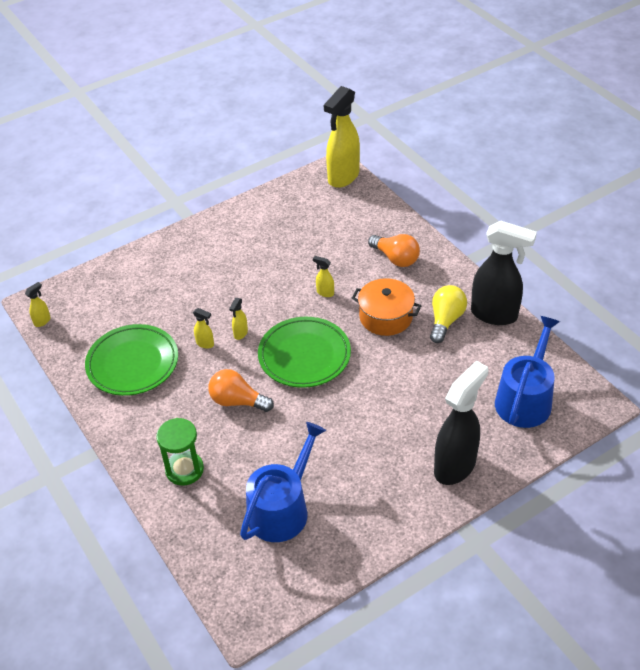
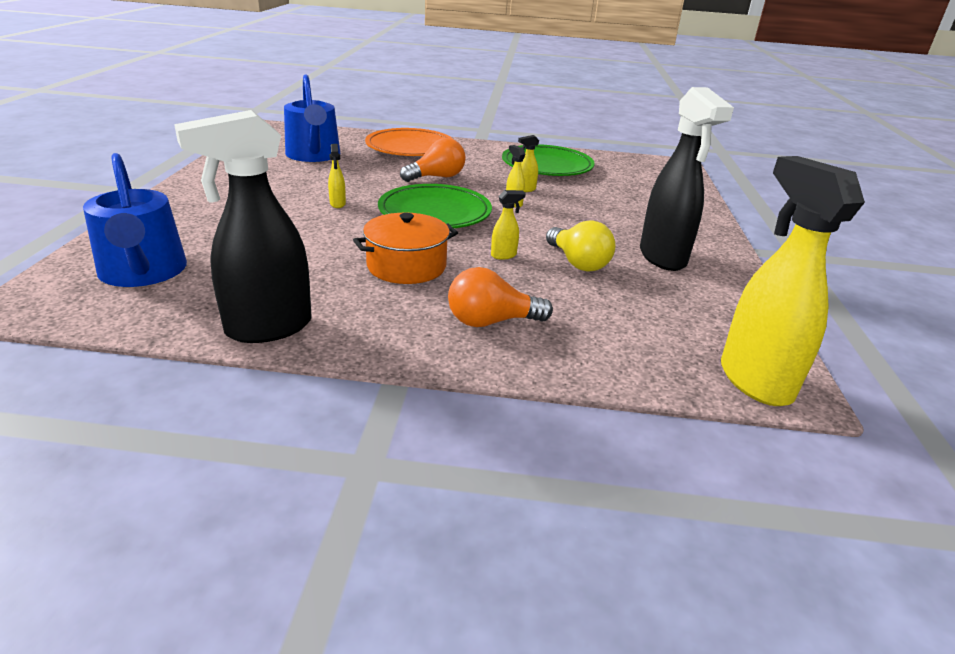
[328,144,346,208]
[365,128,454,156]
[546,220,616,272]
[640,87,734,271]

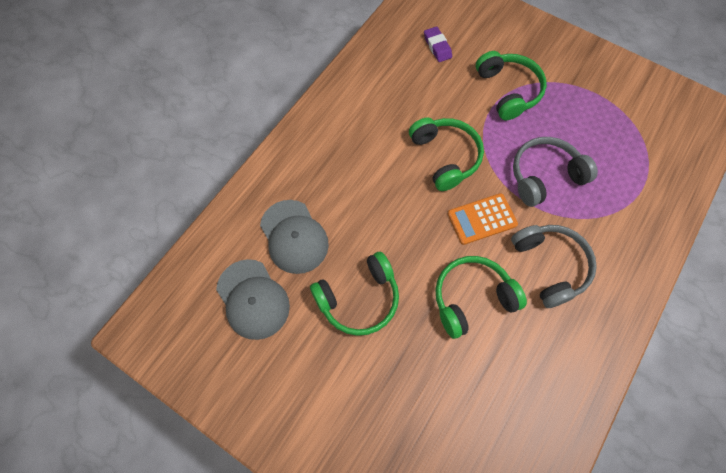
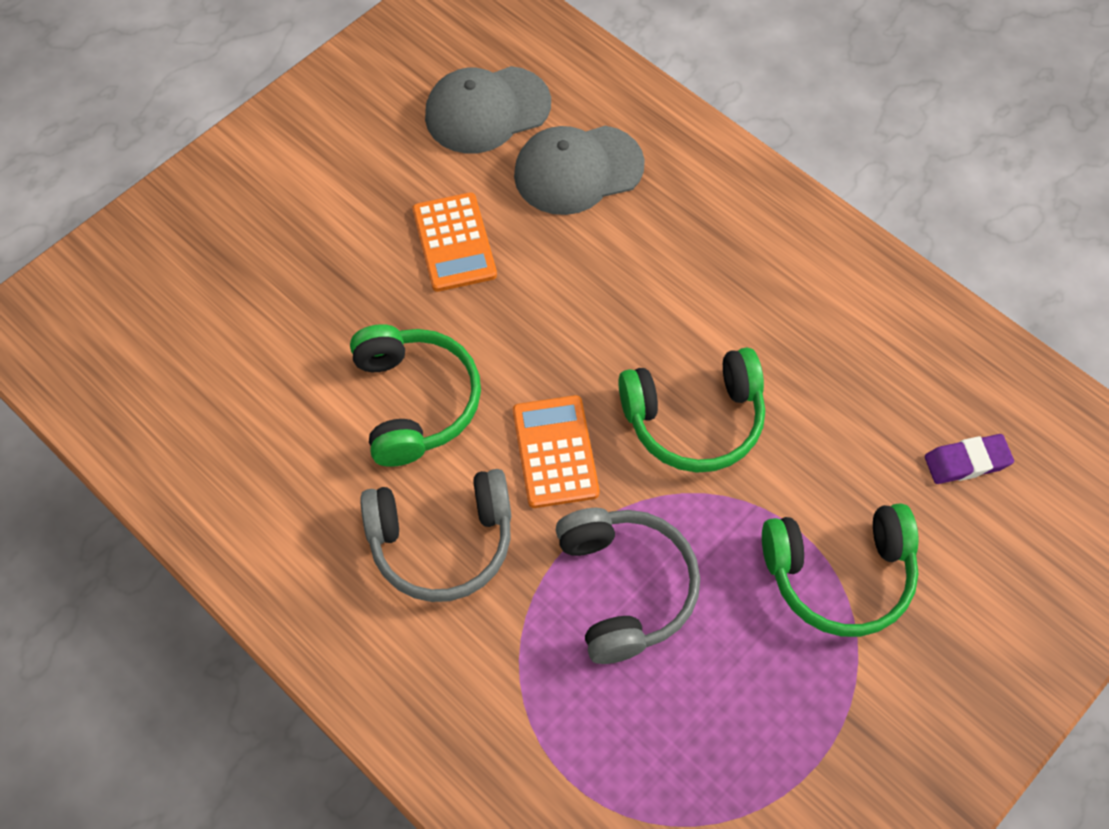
[412,192,497,292]

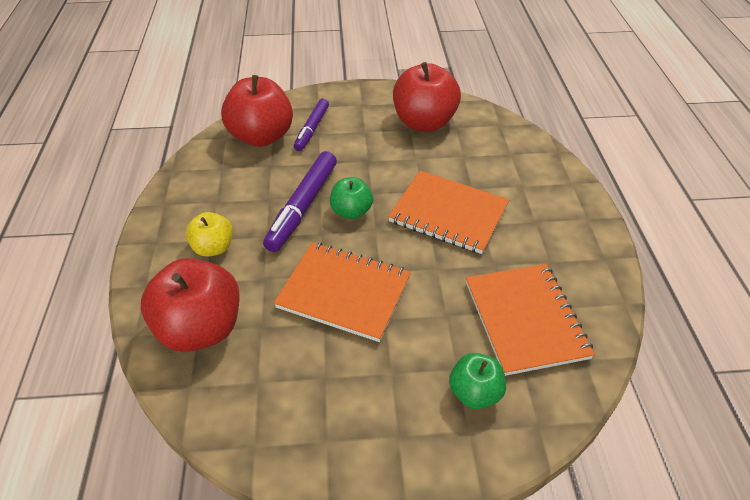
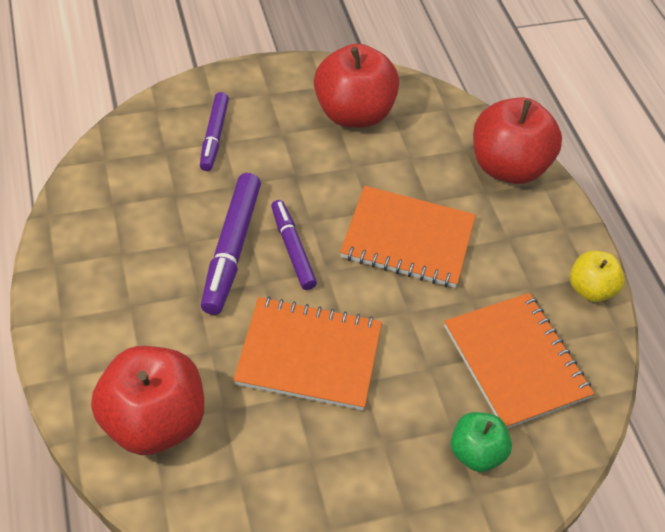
[570,251,625,302]
[473,97,562,184]
[271,200,317,290]

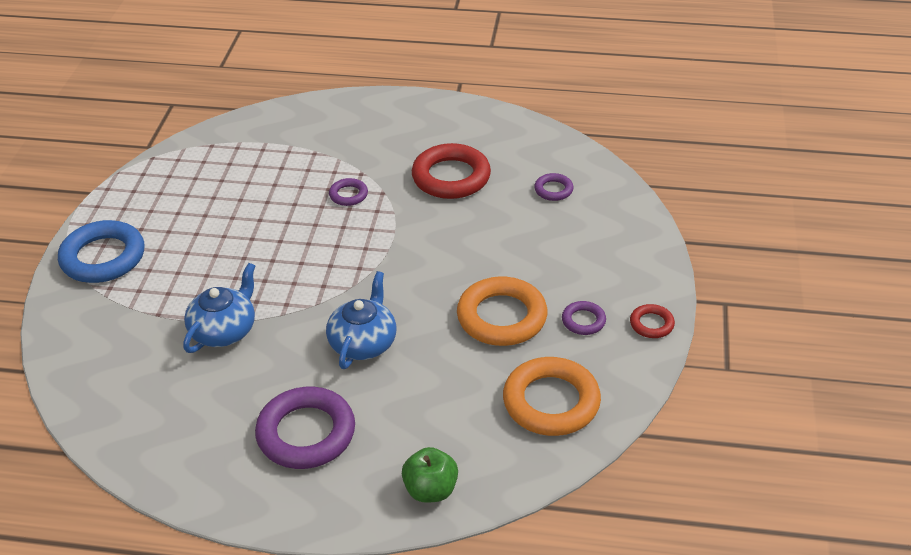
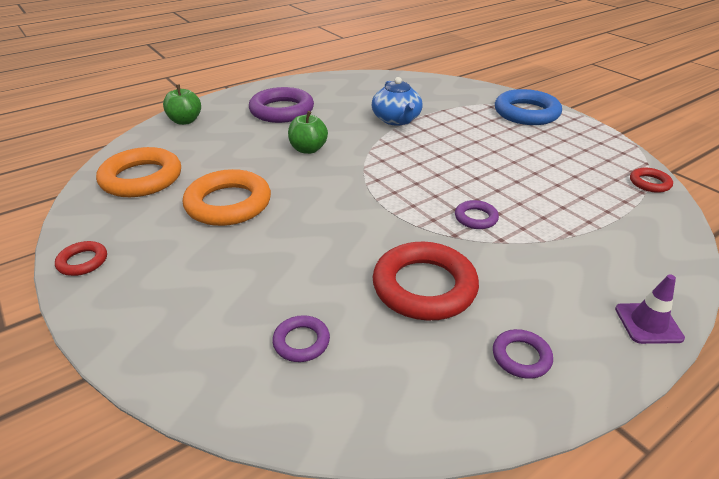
[288,111,328,154]
[493,329,553,379]
[615,274,685,344]
[630,168,673,193]

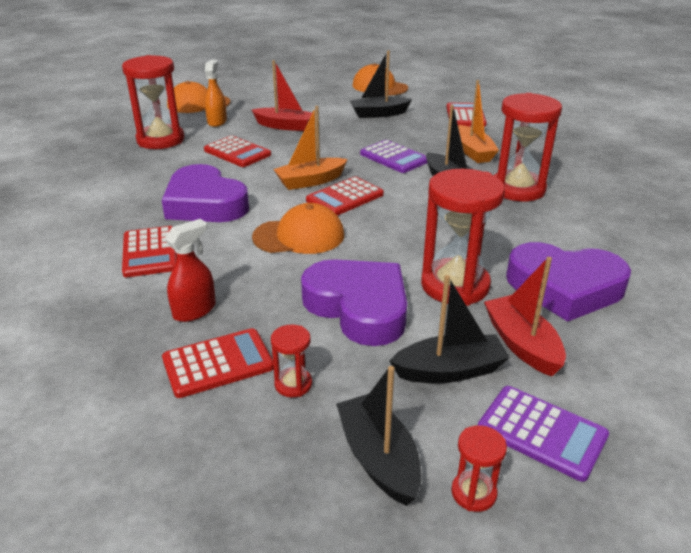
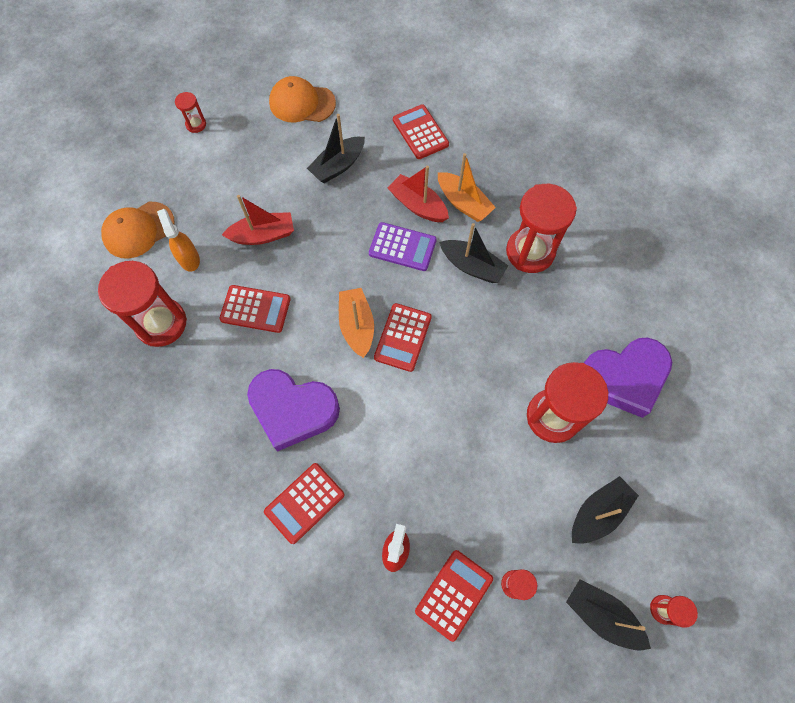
[264,463,345,544]
[252,203,344,254] (first image)
[339,288,374,358]
[301,259,407,346] (first image)
[478,386,609,482] (first image)
[388,166,449,222]
[175,92,206,133]

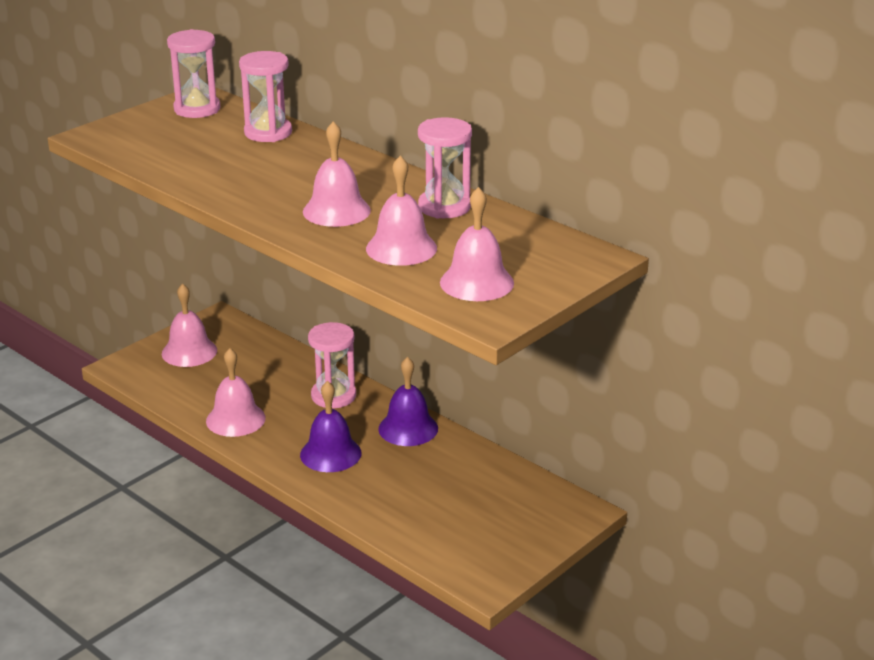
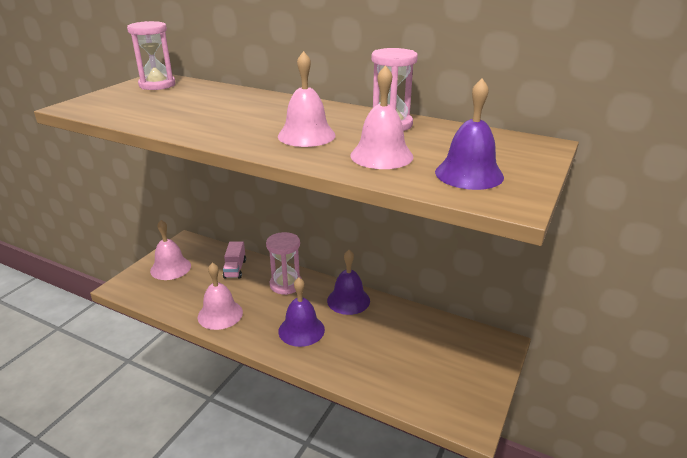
[239,51,292,142] (first image)
[435,78,504,190]
[223,242,246,279]

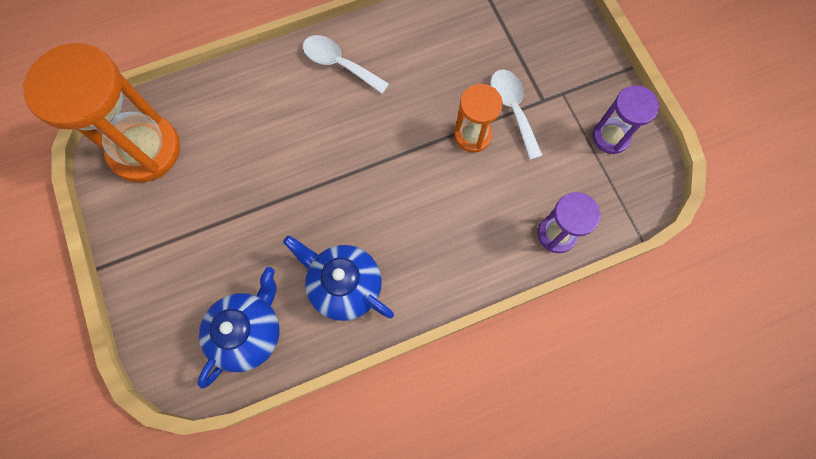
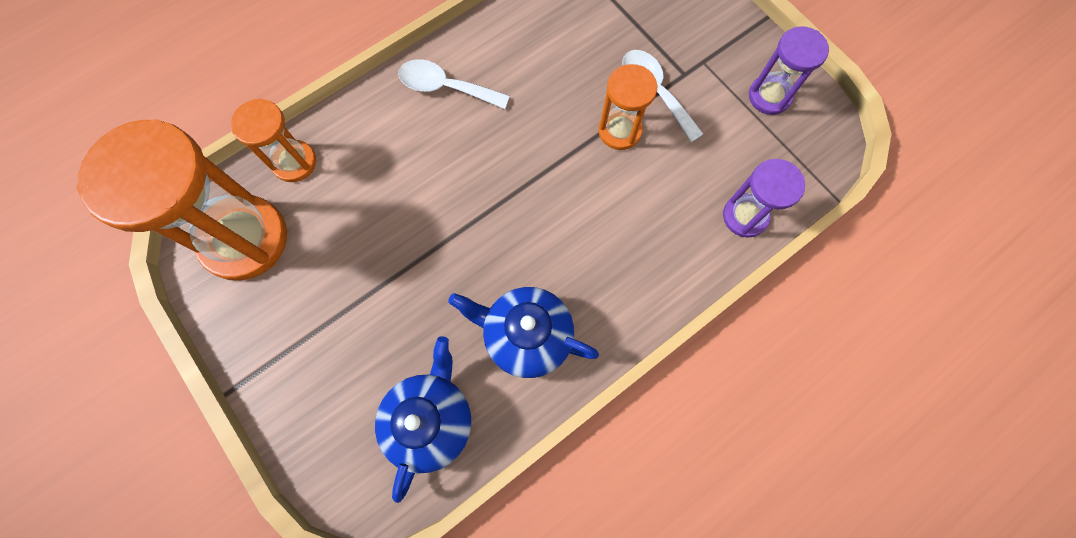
[231,98,316,182]

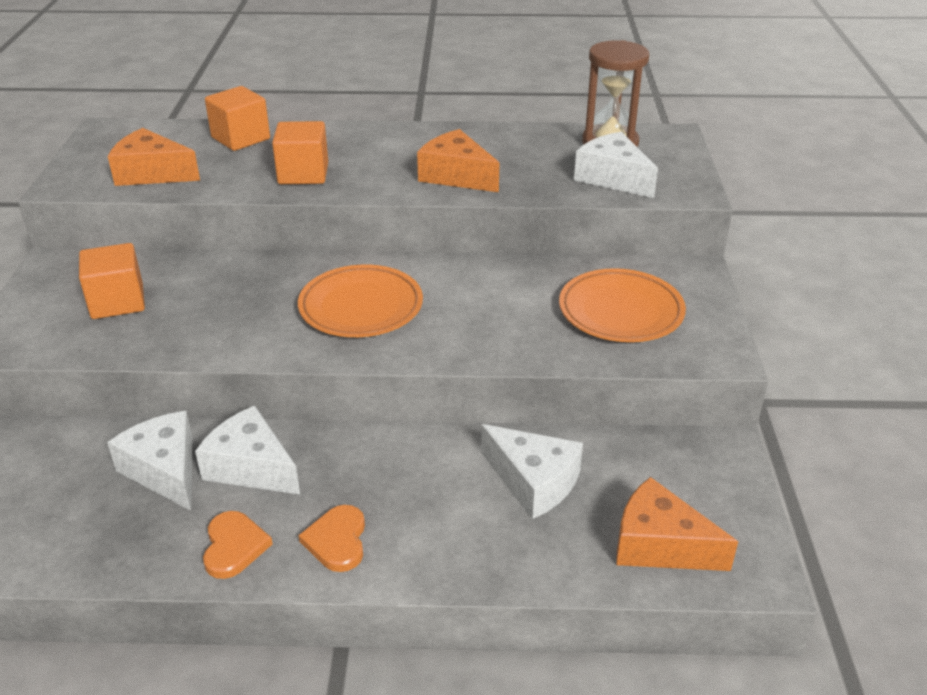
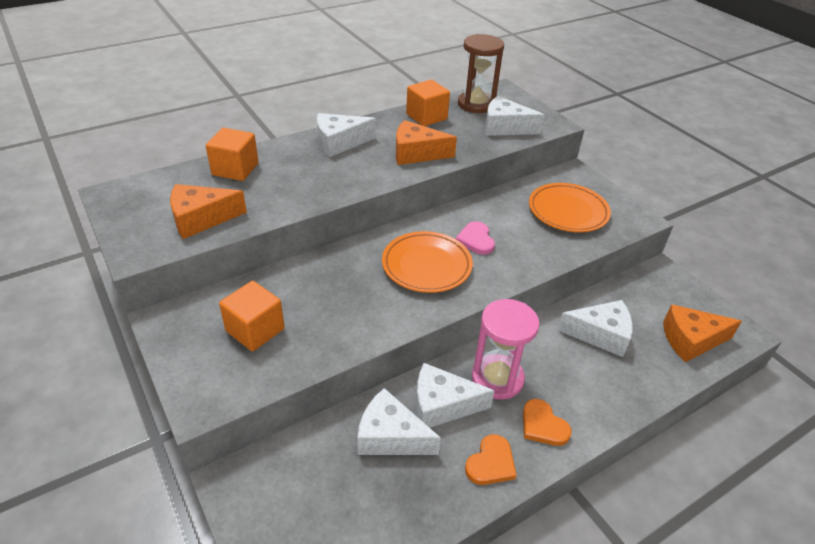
[465,434,517,485]
[406,80,450,126]
[317,113,376,157]
[456,221,495,255]
[472,299,539,400]

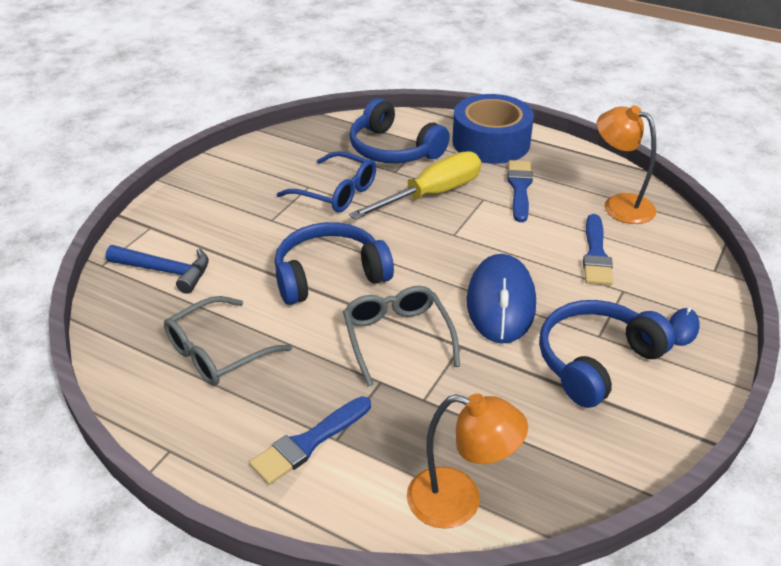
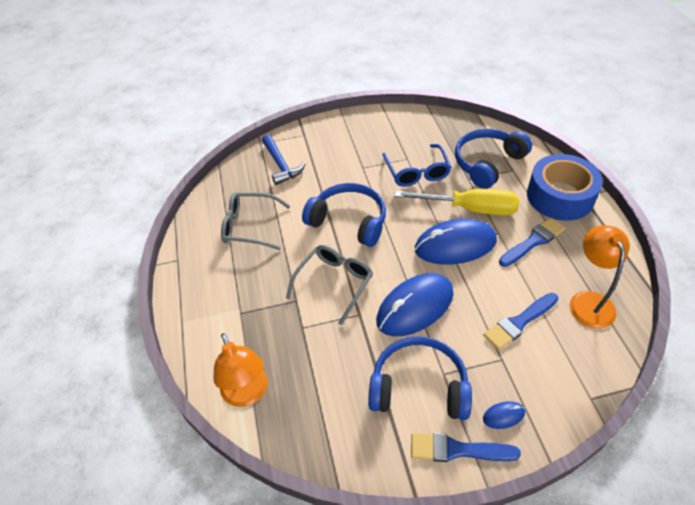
[411,433,521,462]
[455,129,532,189]
[415,219,497,265]

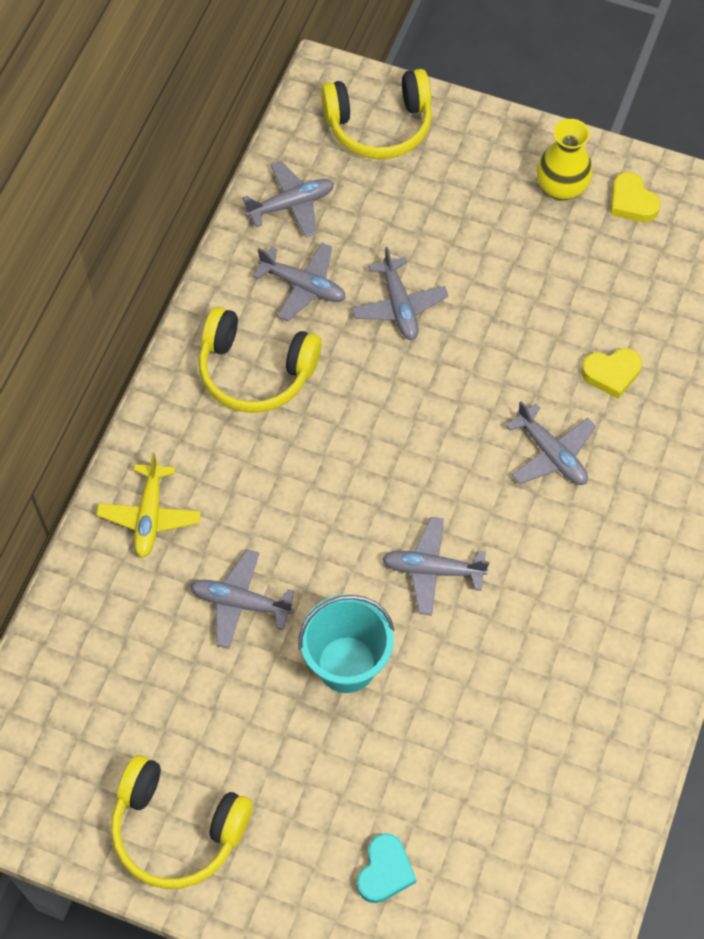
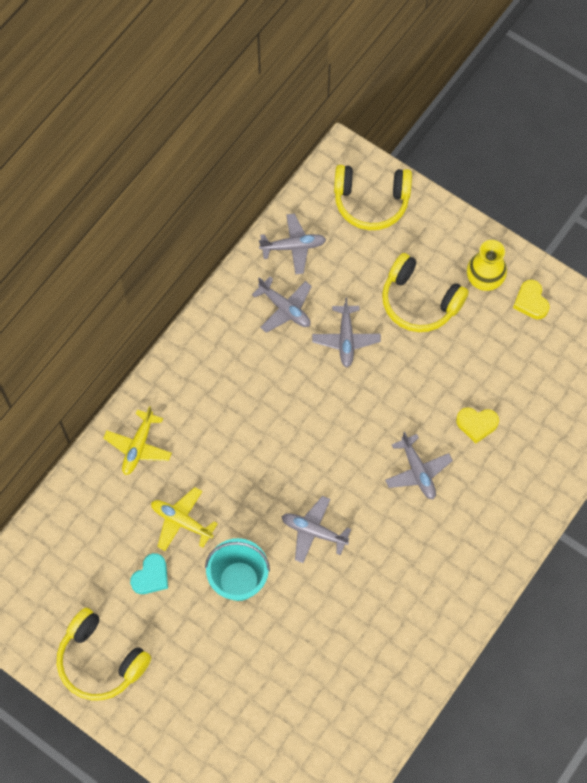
[151,487,218,551]
[382,253,469,332]
[130,553,168,594]

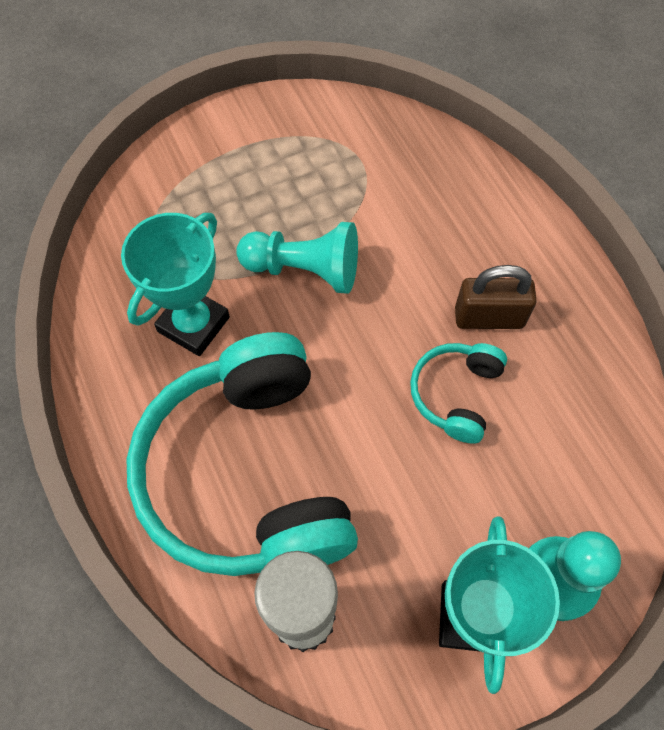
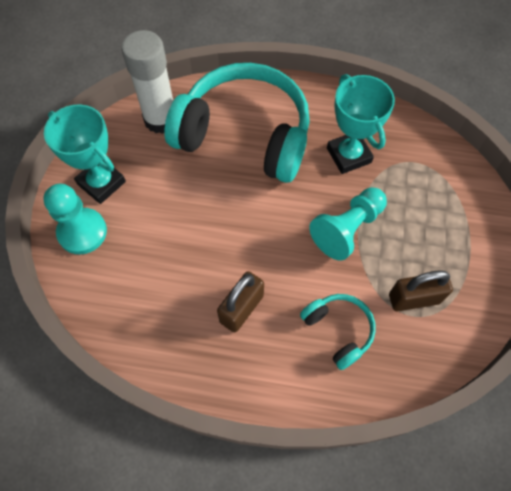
[300,294,376,370]
[389,270,453,311]

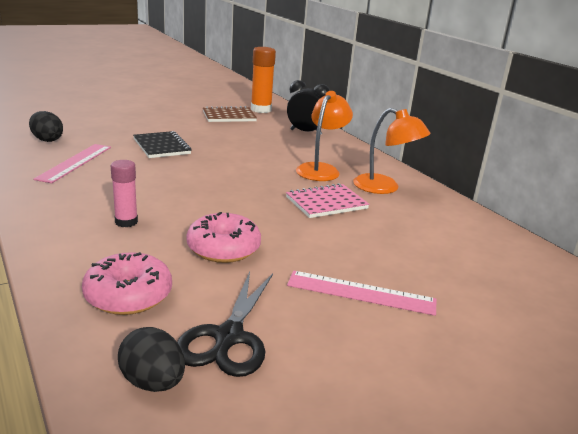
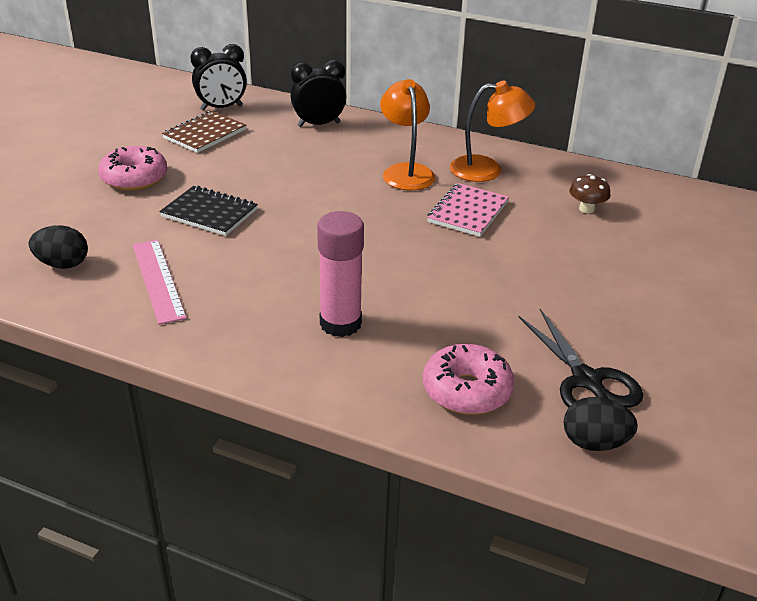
[317,211,364,337]
[98,146,167,191]
[191,44,247,111]
[287,271,436,316] (first image)
[569,174,610,213]

